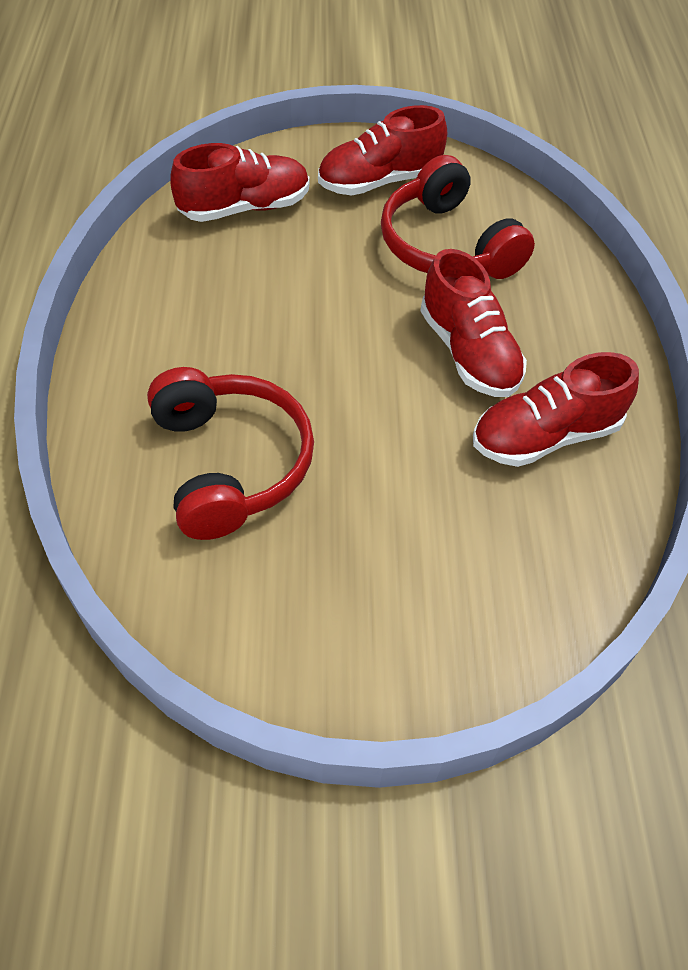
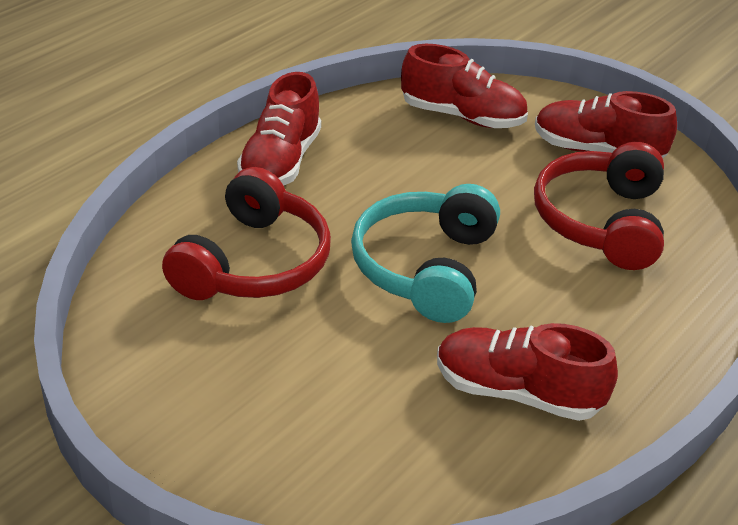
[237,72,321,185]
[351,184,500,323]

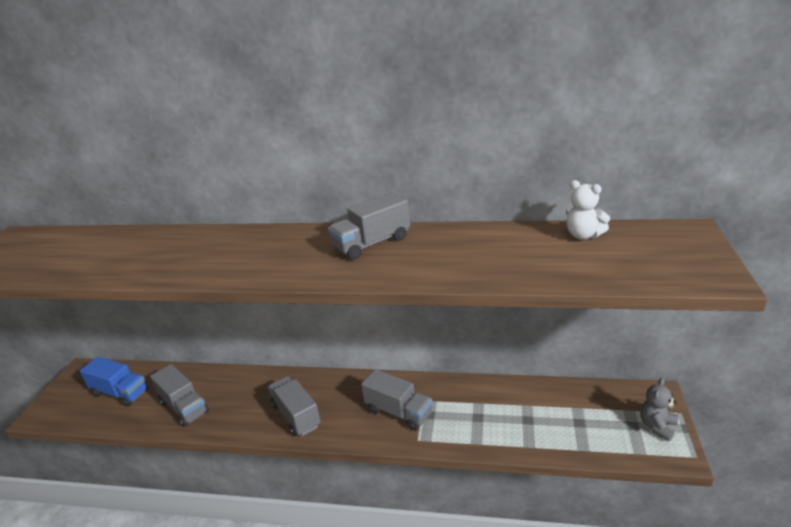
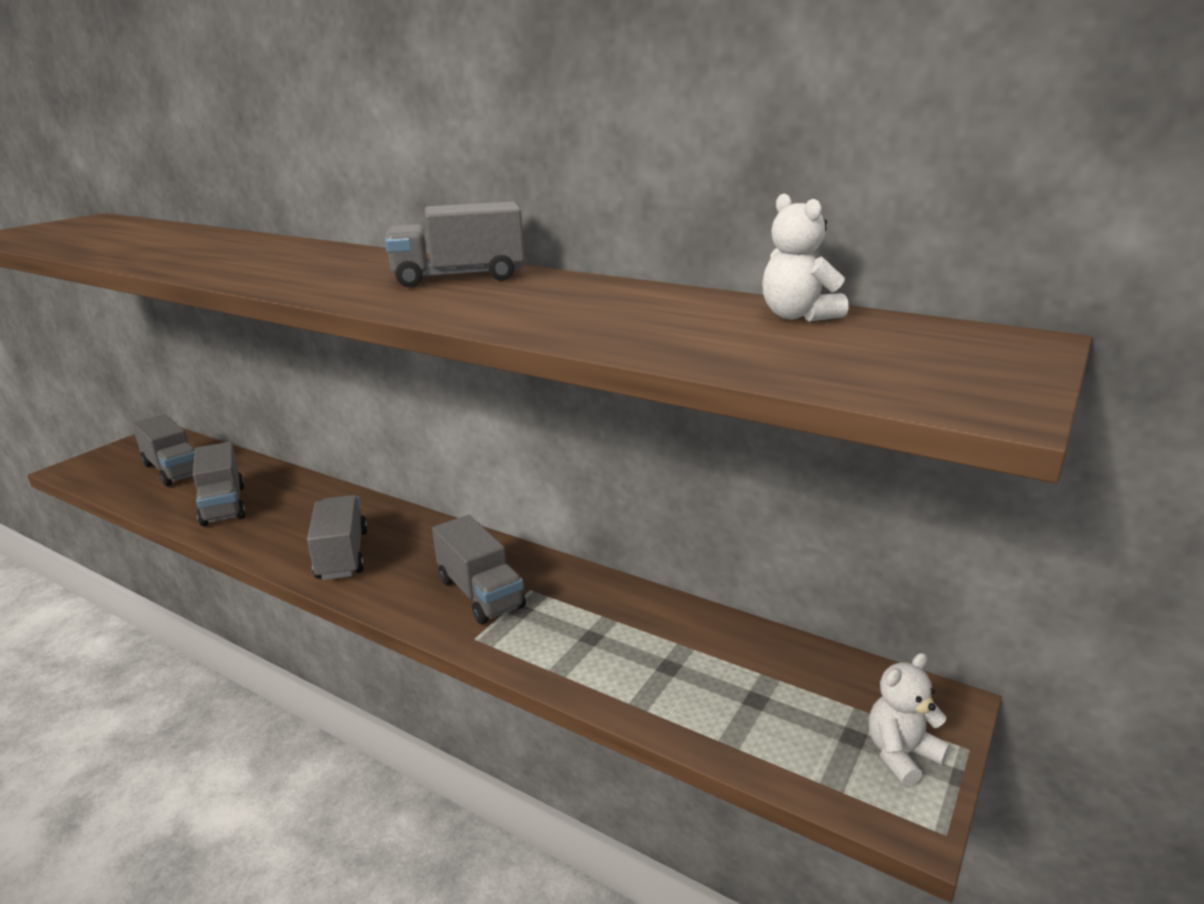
[132,414,195,486]
[869,653,950,787]

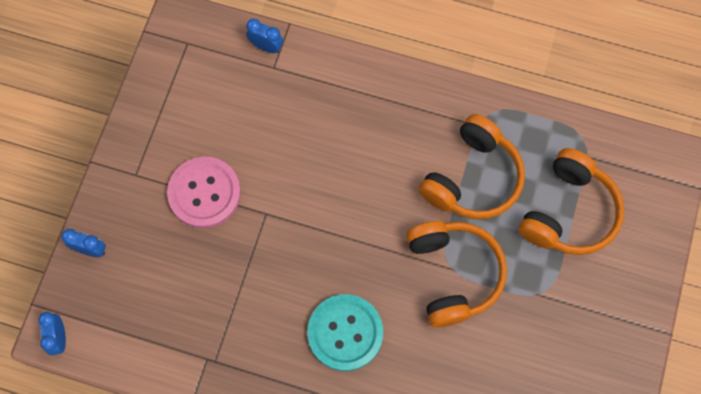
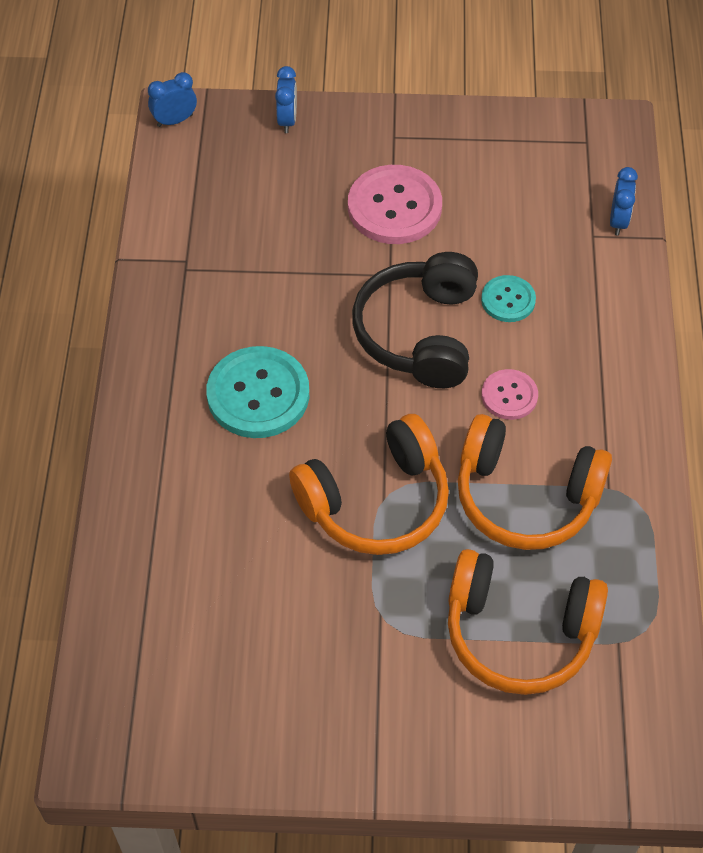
[352,252,478,388]
[481,275,536,322]
[482,369,538,420]

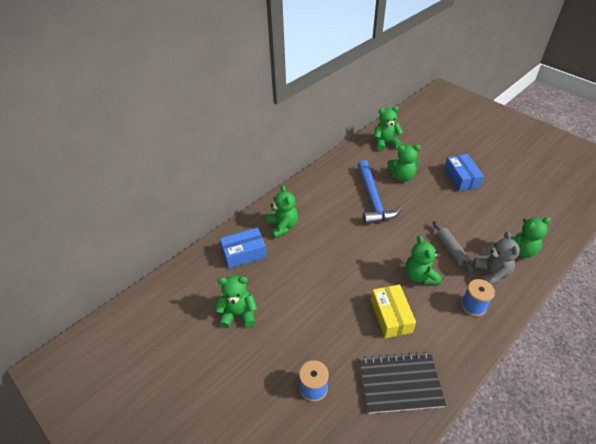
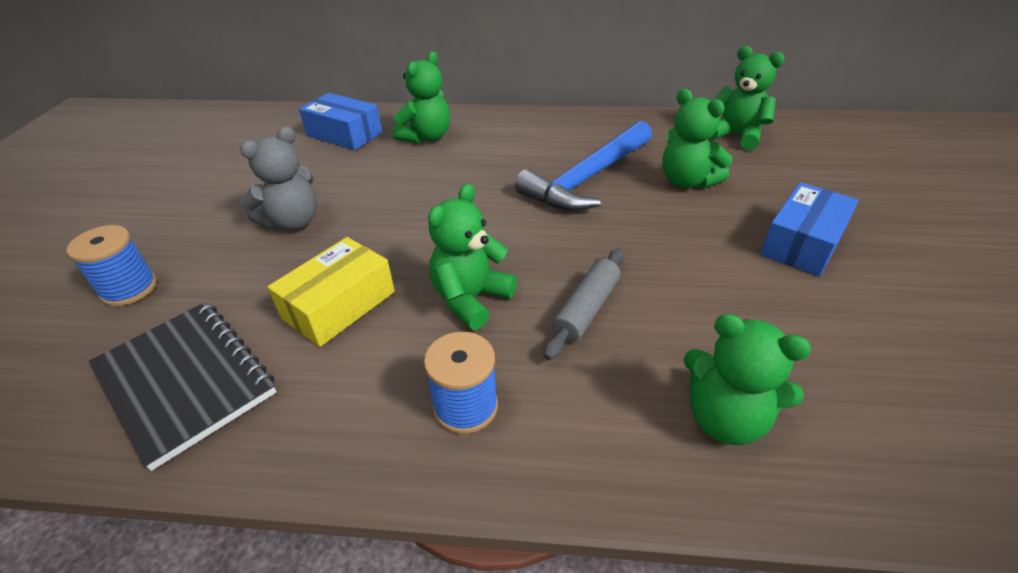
[215,276,257,328] (first image)
[240,127,317,231]

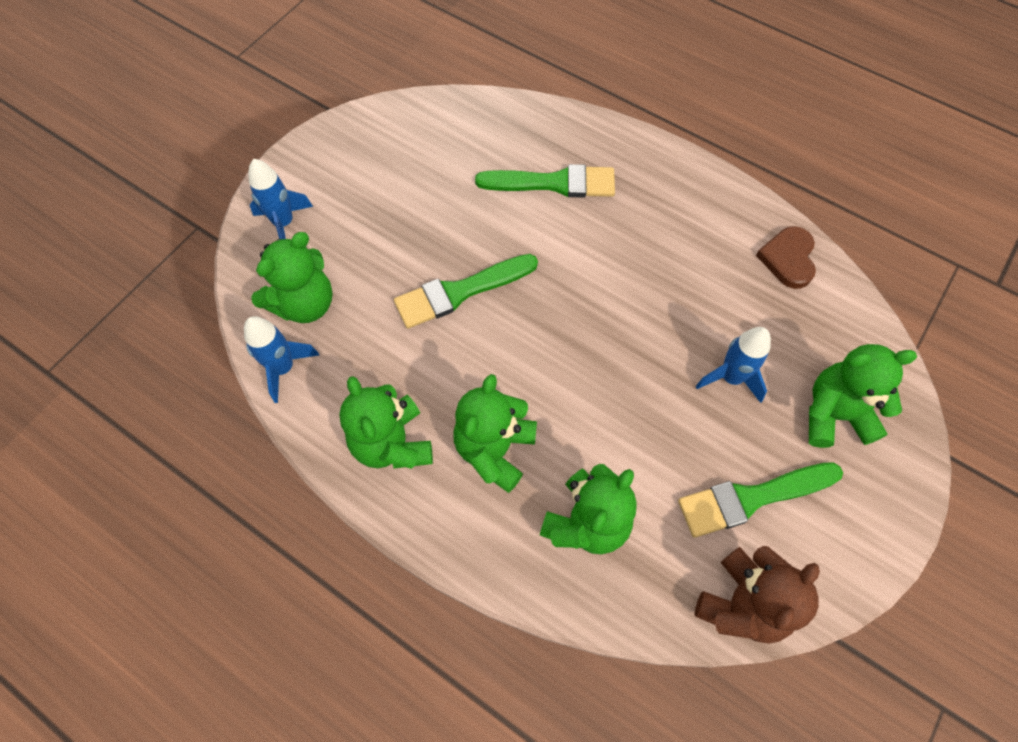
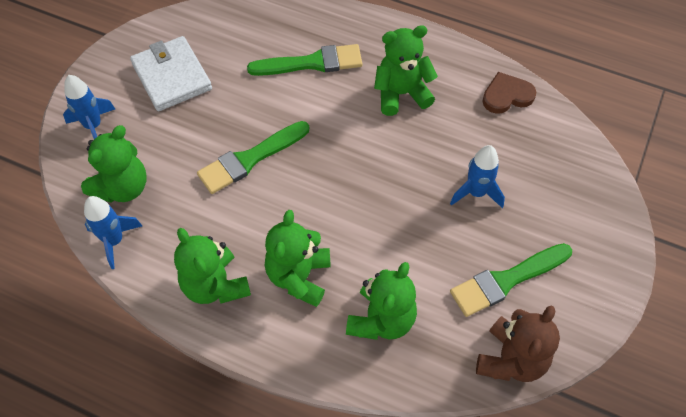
[482,72,536,114]
[374,25,438,116]
[130,36,212,111]

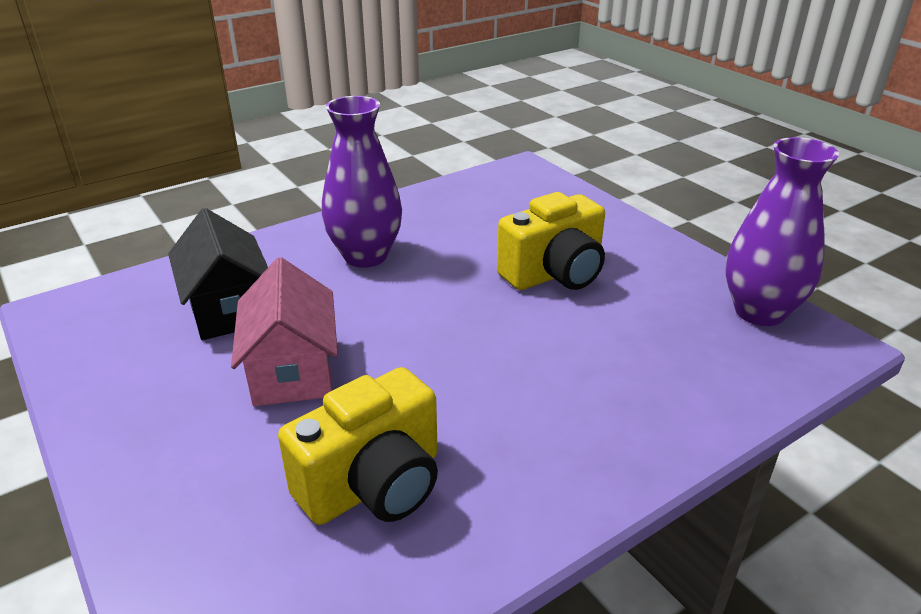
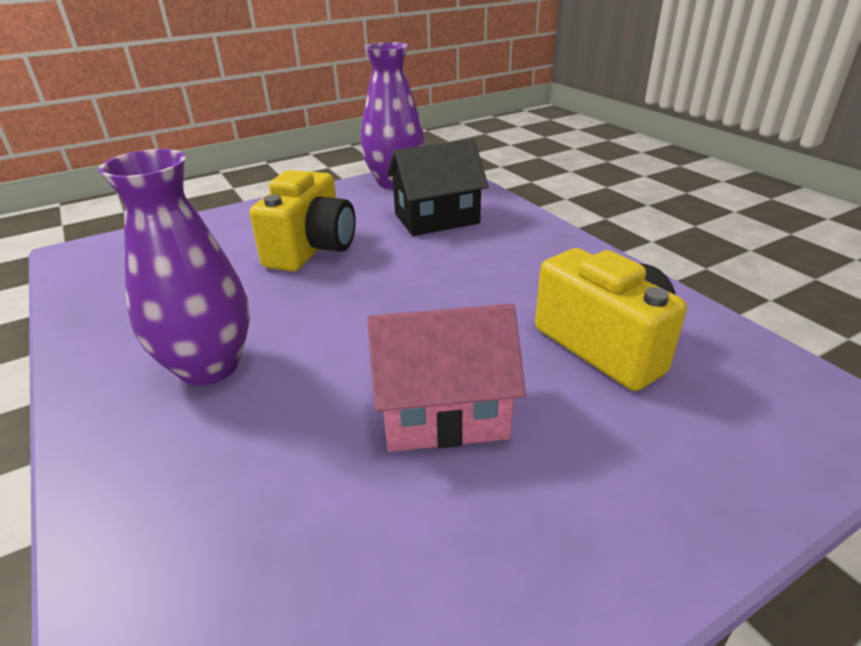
[386,139,489,236]
[249,170,356,272]

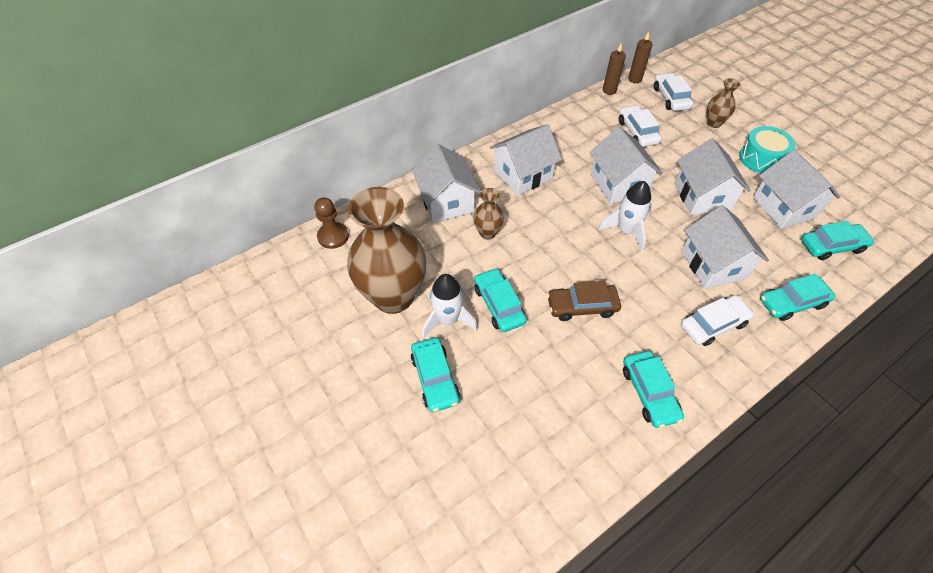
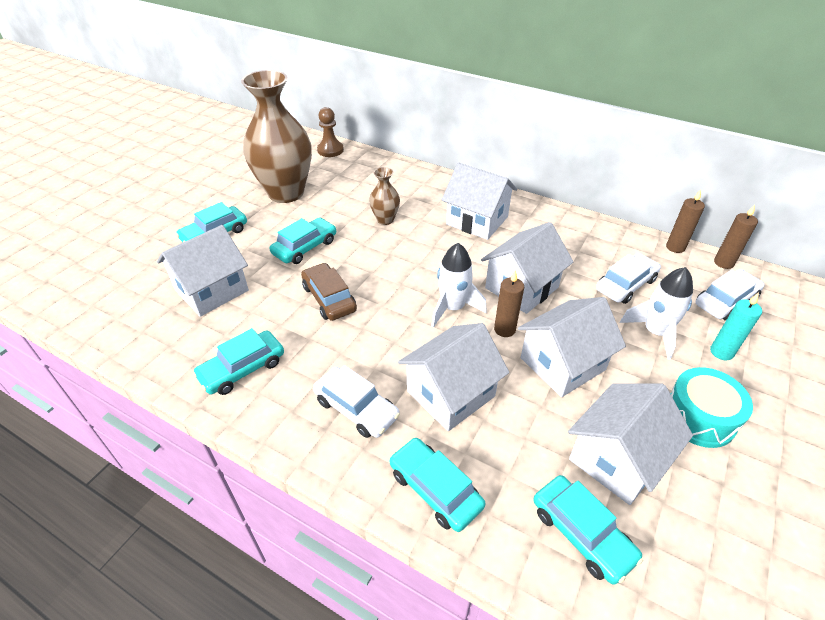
[157,225,249,317]
[620,267,693,360]
[710,293,762,360]
[494,270,524,337]

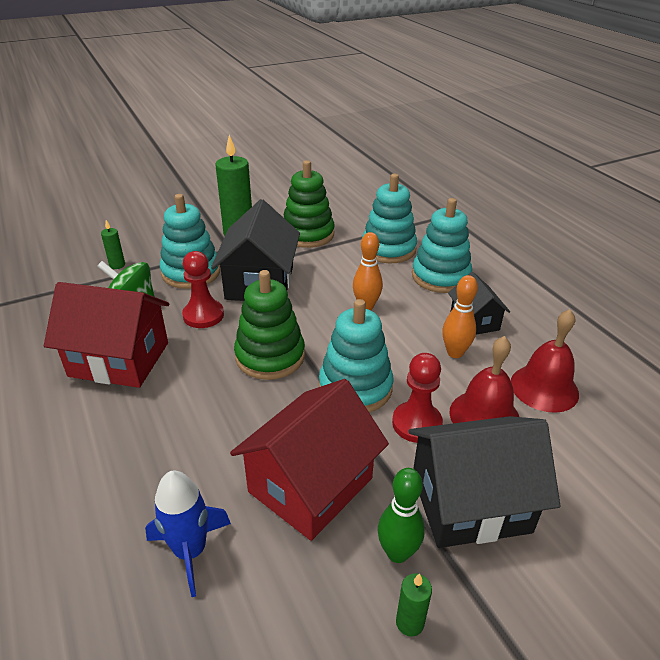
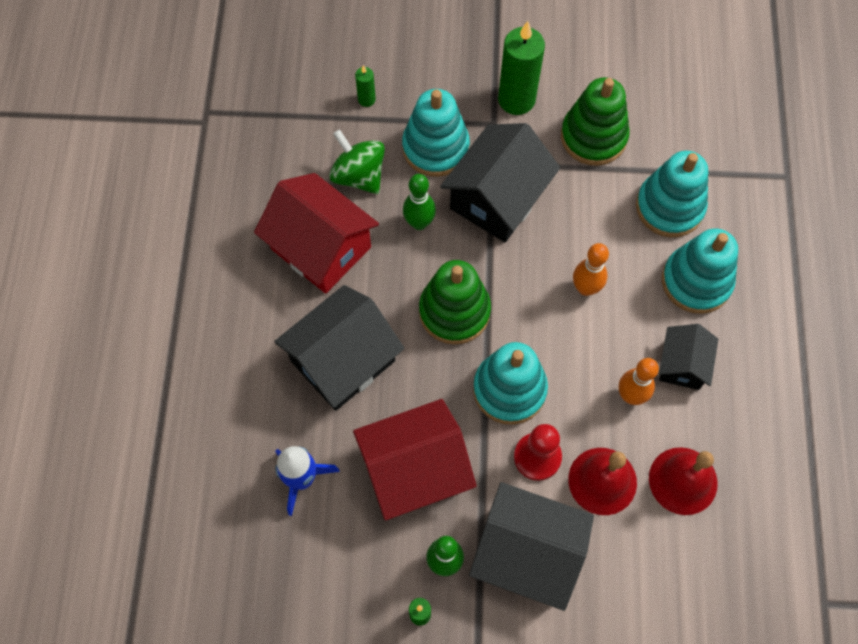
[403,174,436,230]
[274,285,404,411]

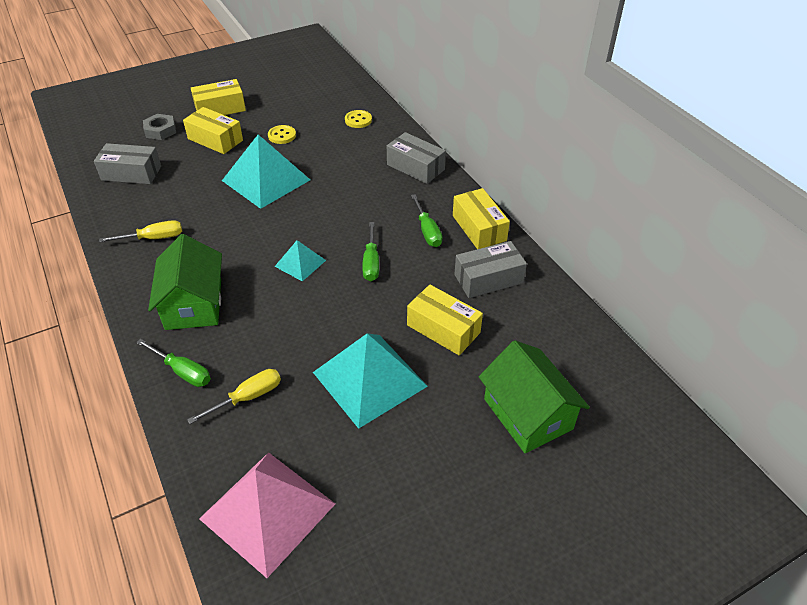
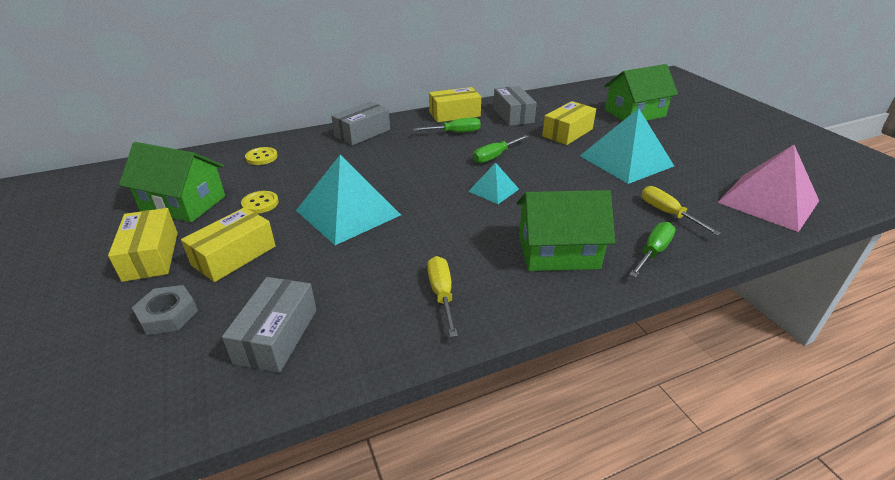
[473,135,529,163]
[119,142,225,223]

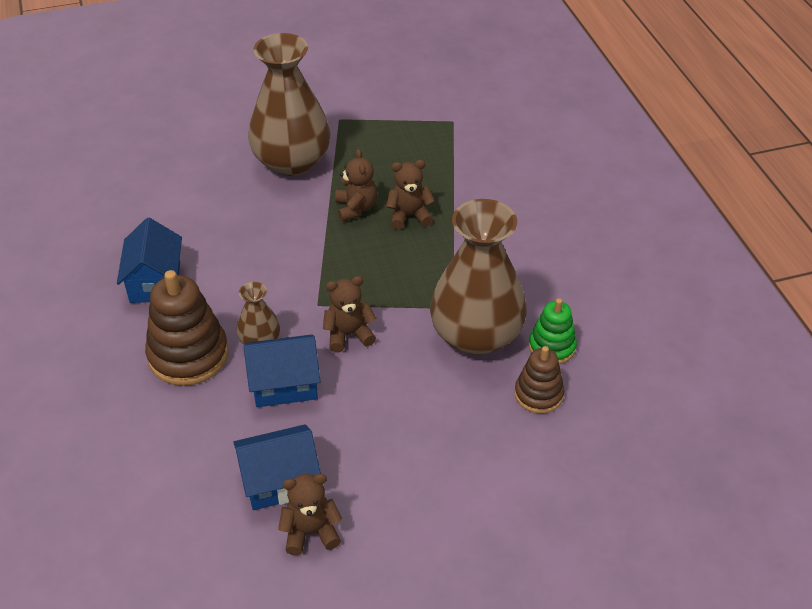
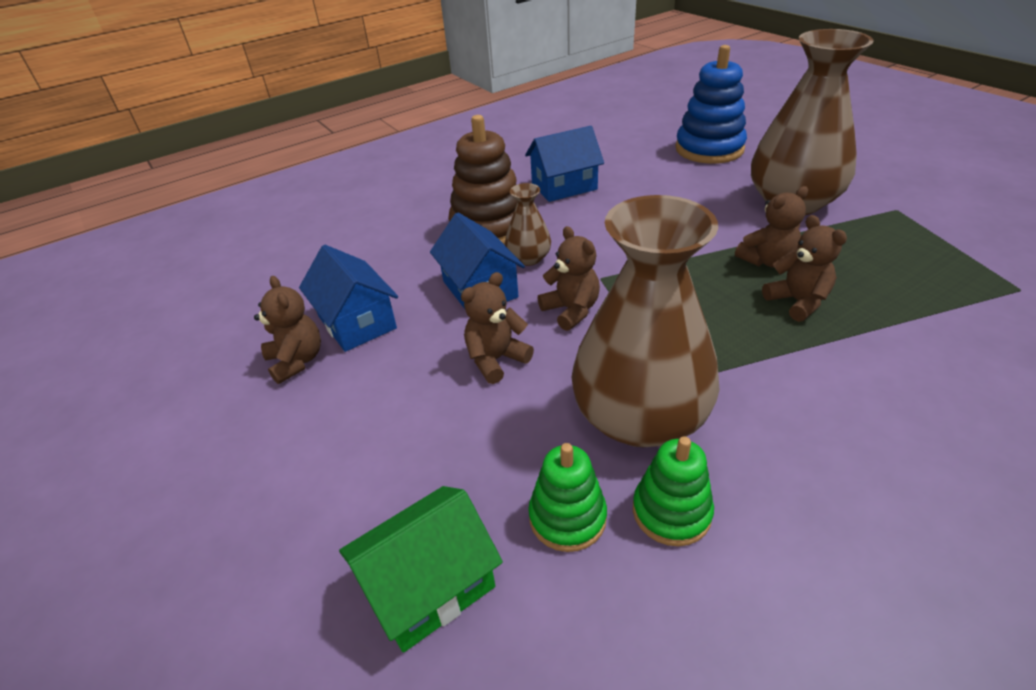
[528,443,607,552]
[339,486,503,653]
[461,272,534,384]
[675,45,747,164]

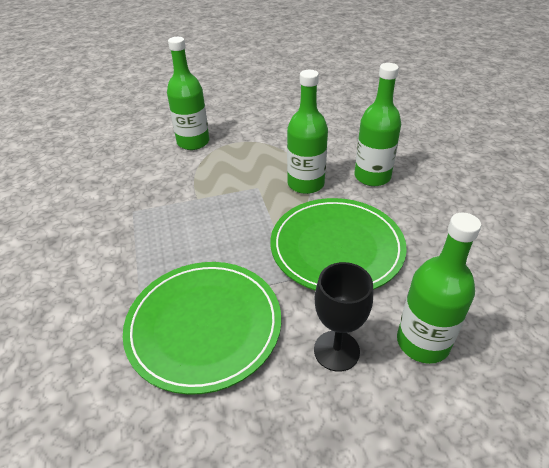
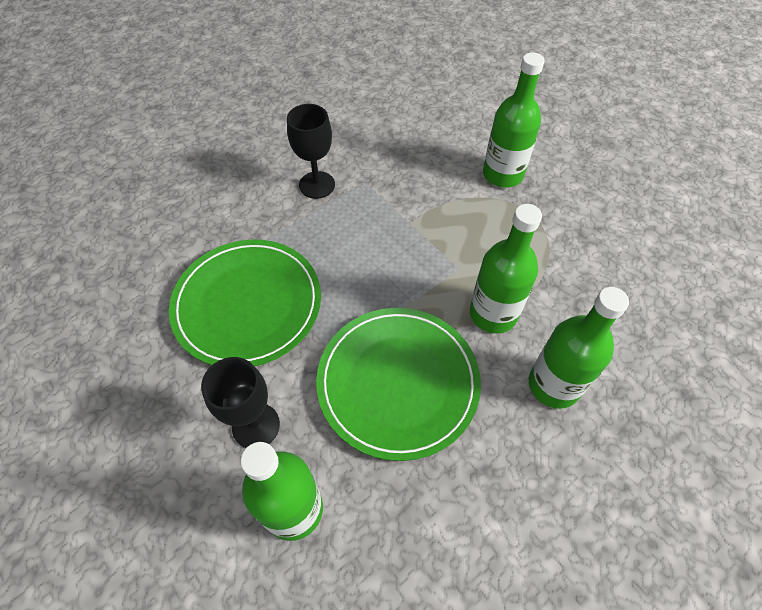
[287,104,335,199]

